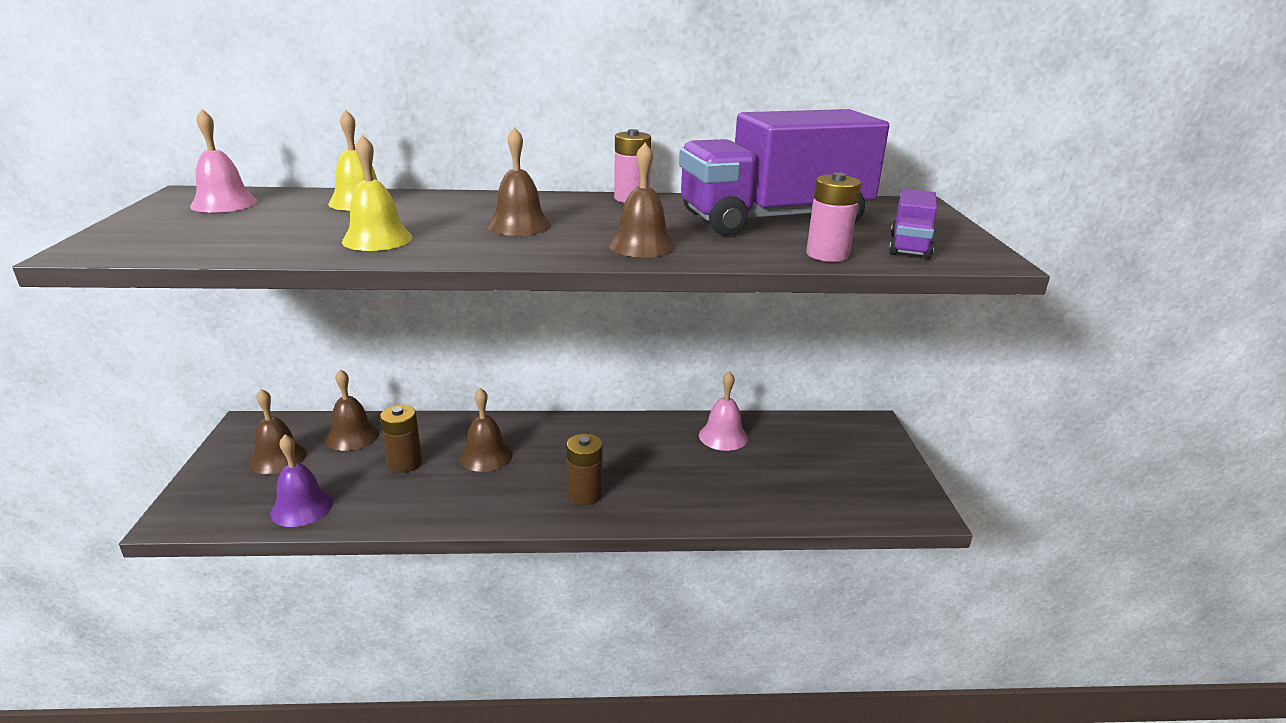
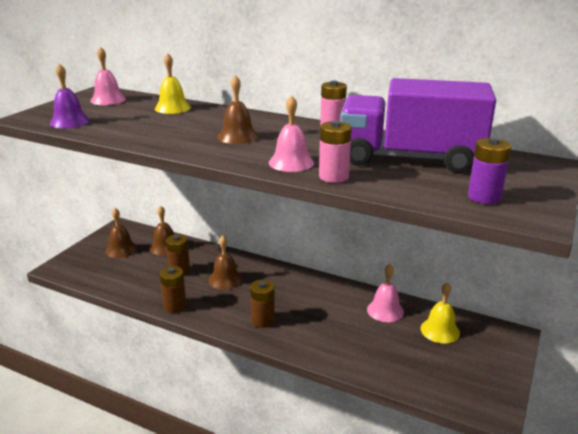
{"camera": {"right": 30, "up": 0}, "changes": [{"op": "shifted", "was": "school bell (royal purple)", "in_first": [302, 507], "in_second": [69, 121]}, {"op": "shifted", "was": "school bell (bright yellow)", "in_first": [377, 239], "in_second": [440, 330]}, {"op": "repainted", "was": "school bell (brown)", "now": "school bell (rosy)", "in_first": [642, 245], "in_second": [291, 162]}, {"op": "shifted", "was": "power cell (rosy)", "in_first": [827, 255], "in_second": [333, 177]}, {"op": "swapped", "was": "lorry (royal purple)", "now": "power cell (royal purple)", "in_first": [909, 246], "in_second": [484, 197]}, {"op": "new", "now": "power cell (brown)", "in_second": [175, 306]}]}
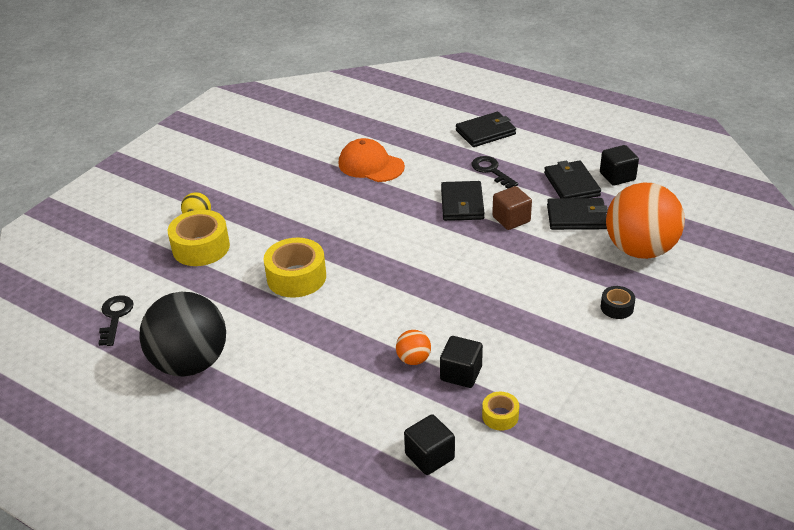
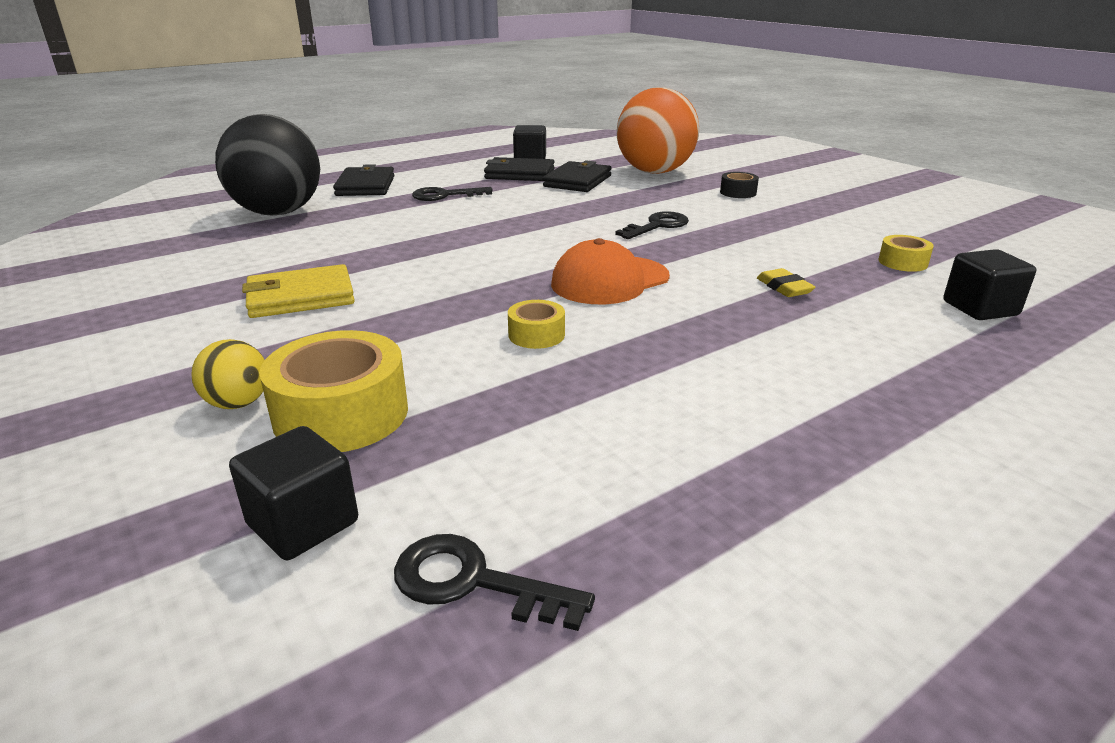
{"camera": {"right": -70, "up": -10}, "changes": [{"op": "shifted", "was": "sphere (black)", "in_first": [190, 363], "in_second": [278, 213]}, {"op": "scaled", "was": "sticky tape (bright yellow)", "in_first": [296, 277], "in_second": [536, 335], "ratio": 0.52}, {"op": "shifted", "was": "cap (orange-coloured)", "in_first": [370, 165], "in_second": [609, 280]}, {"op": "swapped", "was": "sphere (orange-coloured)", "now": "pencil eraser (bright yellow)", "in_first": [413, 359], "in_second": [784, 287]}, {"op": "shifted", "was": "cube (black)", "in_first": [461, 373], "in_second": [303, 523]}, {"op": "gone", "was": "wallet (black)", "in_first": [462, 204]}, {"op": "gone", "was": "cube (brown)", "in_first": [511, 219]}, {"op": "new", "now": "wallet (bright yellow)", "in_second": [300, 297]}, {"op": "new", "now": "key (black)", "in_second": [657, 226]}]}
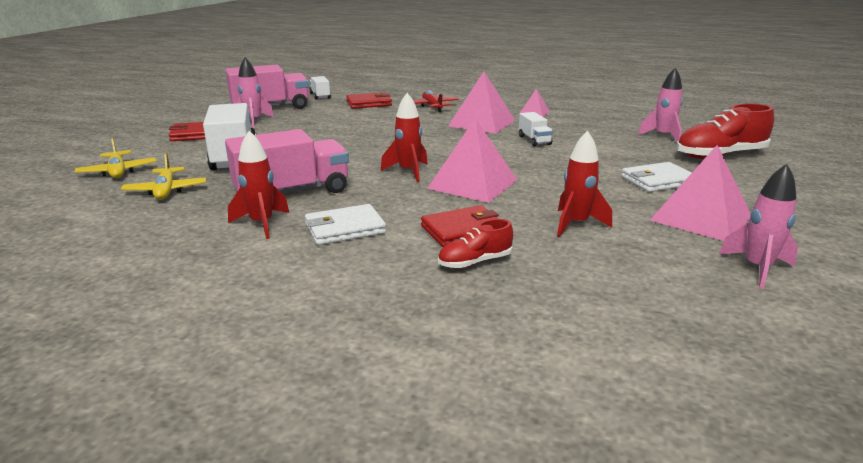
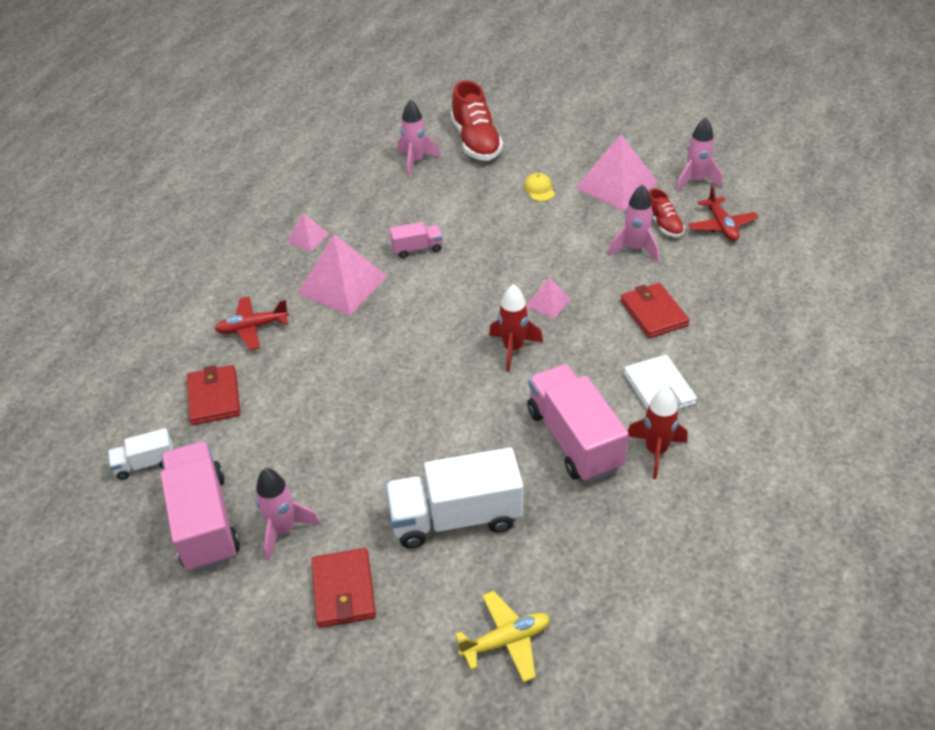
{"camera": {"right": -85, "up": 20}, "changes": [{"op": "gone", "was": "aeroplane (bright yellow)", "in_first": [166, 191]}, {"op": "scaled", "was": "pyramid shape (rosy)", "in_first": [472, 184], "in_second": [548, 302], "ratio": 0.5}, {"op": "shifted", "was": "lace-up shoe (crimson)", "in_first": [475, 262], "in_second": [663, 225]}, {"op": "repainted", "was": "lorry (snow-white)", "now": "lorry (rosy)", "in_first": [534, 140], "in_second": [417, 249]}, {"op": "repainted", "was": "rocket (crimson)", "now": "rocket (rosy)", "in_first": [576, 224], "in_second": [635, 249]}, {"op": "swapped", "was": "wallet (snow-white)", "now": "cap (bright yellow)", "in_first": [658, 181], "in_second": [539, 189]}, {"op": "new", "now": "aeroplane (crimson)", "in_second": [721, 226]}]}
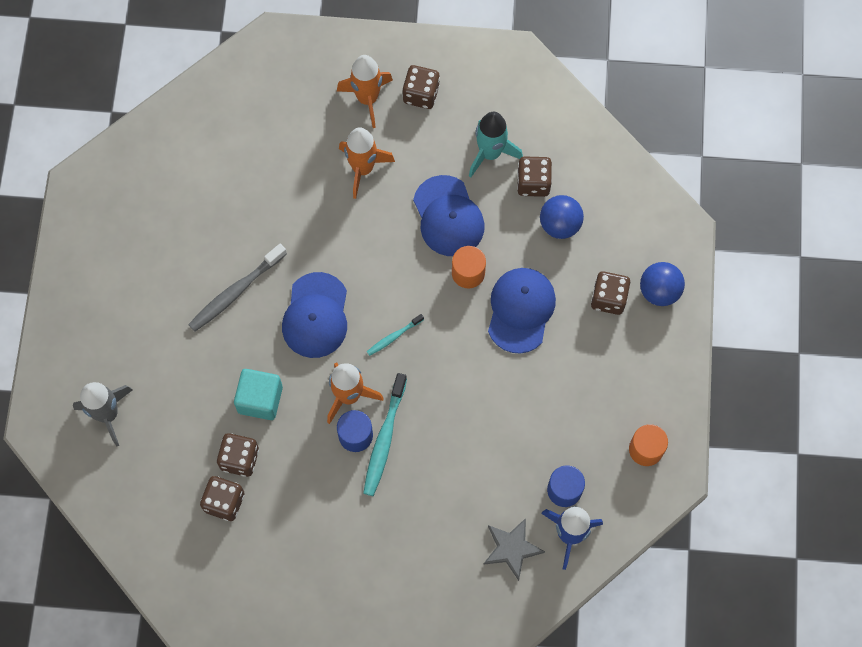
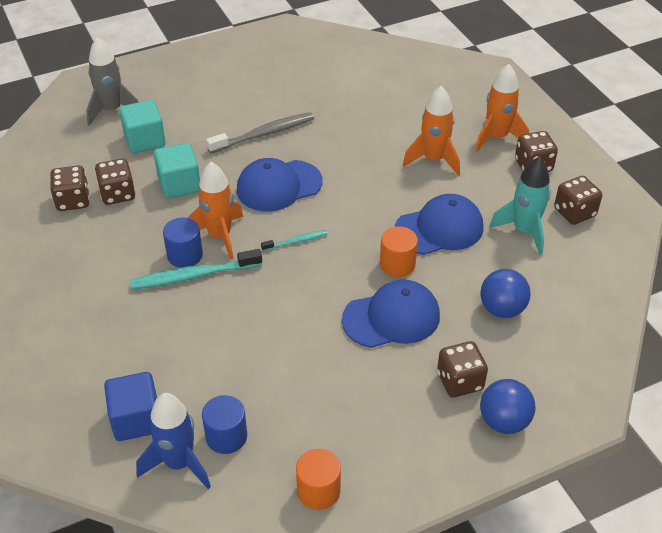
{"camera": {"right": 60, "up": -25}, "changes": [{"op": "rotated", "was": "tooth brush (grey)", "in_first": [236, 292], "in_second": [264, 134], "clockwise": 135}, {"op": "rotated", "was": "tooth brush (turquoise)", "in_first": [393, 337], "in_second": [296, 241], "clockwise": 135}, {"op": "rotated", "was": "cap (blue)", "in_first": [448, 216], "in_second": [439, 229], "clockwise": -150}, {"op": "swapped", "was": "five-pointed star (grey)", "now": "cube (blue)", "in_first": [512, 548], "in_second": [136, 419]}, {"op": "shifted", "was": "dice (brown)", "in_first": [533, 183], "in_second": [574, 212]}, {"op": "new", "now": "cube (turquoise)", "in_second": [145, 140]}]}
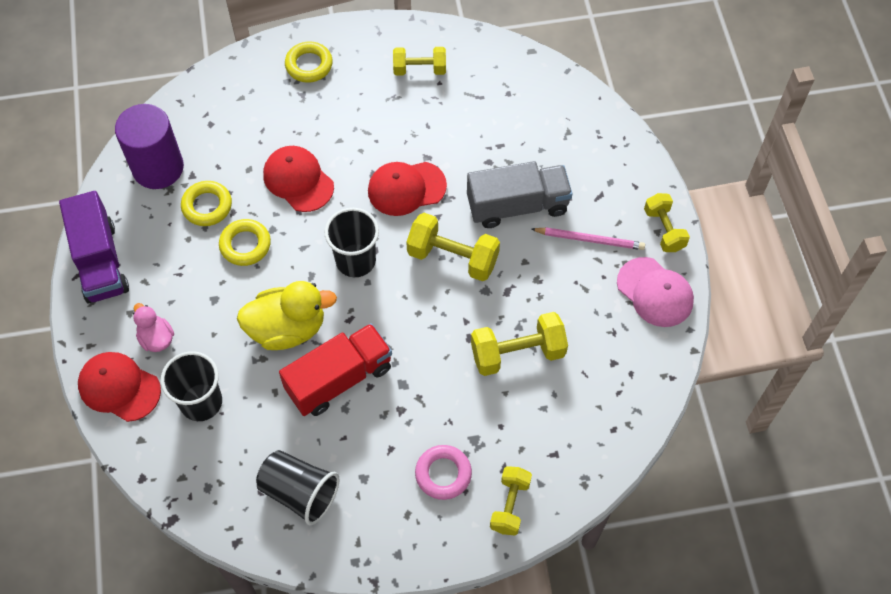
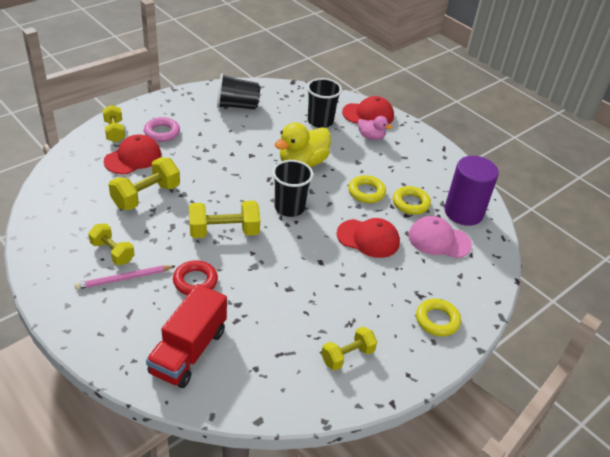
{"camera": {"right": 145, "up": -20}, "changes": [{"op": "gone", "was": "lorry (royal purple)", "in_first": [100, 261]}, {"op": "shifted", "was": "lorry (crimson)", "in_first": [339, 379], "in_second": [189, 351]}, {"op": "shifted", "was": "cap (crimson)", "in_first": [406, 188], "in_second": [133, 158]}, {"op": "swapped", "was": "lorry (grey)", "now": "ring (crimson)", "in_first": [517, 205], "in_second": [195, 281]}, {"op": "shifted", "was": "cap (rosy)", "in_first": [655, 292], "in_second": [439, 240]}, {"op": "shifted", "was": "free weight (bright yellow)", "in_first": [664, 230], "in_second": [112, 252]}]}
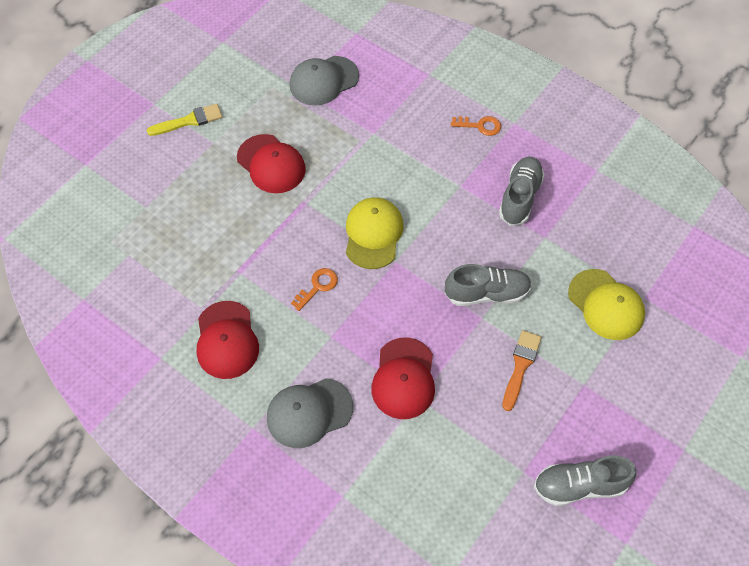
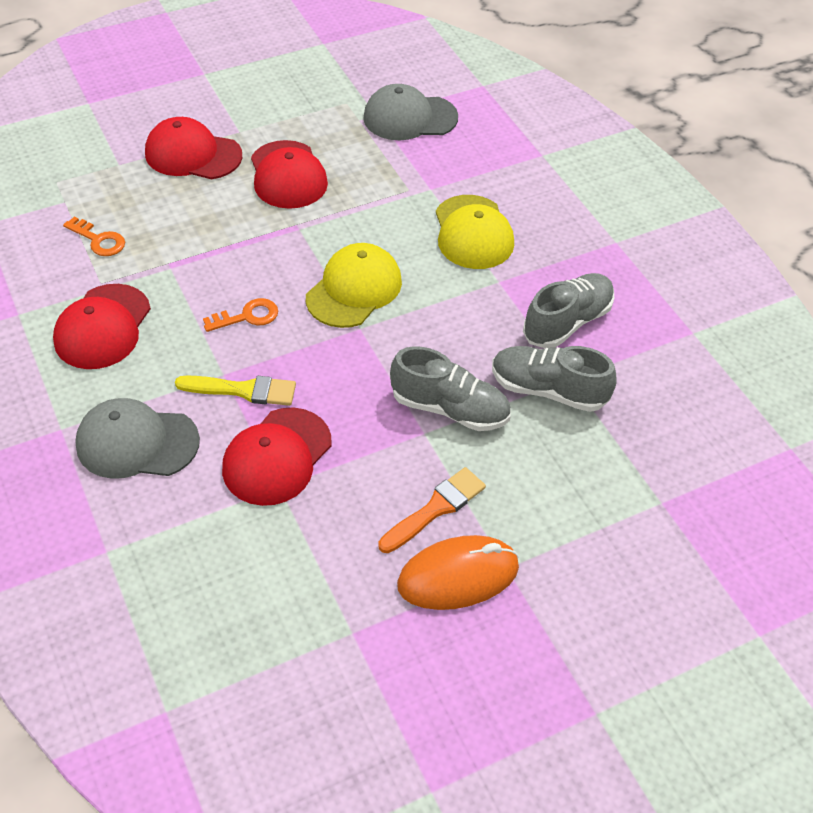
{"camera": {"right": 25, "up": -10}, "changes": [{"op": "shifted", "was": "paintbrush (bright yellow)", "in_first": [189, 121], "in_second": [243, 390]}, {"op": "shifted", "was": "key (orange-coloured)", "in_first": [480, 126], "in_second": [99, 240]}, {"op": "shifted", "was": "lace-up shoe (grey)", "in_first": [579, 485], "in_second": [548, 390]}, {"op": "shifted", "was": "cap (bright yellow)", "in_first": [606, 305], "in_second": [473, 232]}, {"op": "new", "now": "cap (crimson)", "in_second": [193, 154]}, {"op": "new", "now": "PC mouse (orange-coloured)", "in_second": [458, 576]}]}
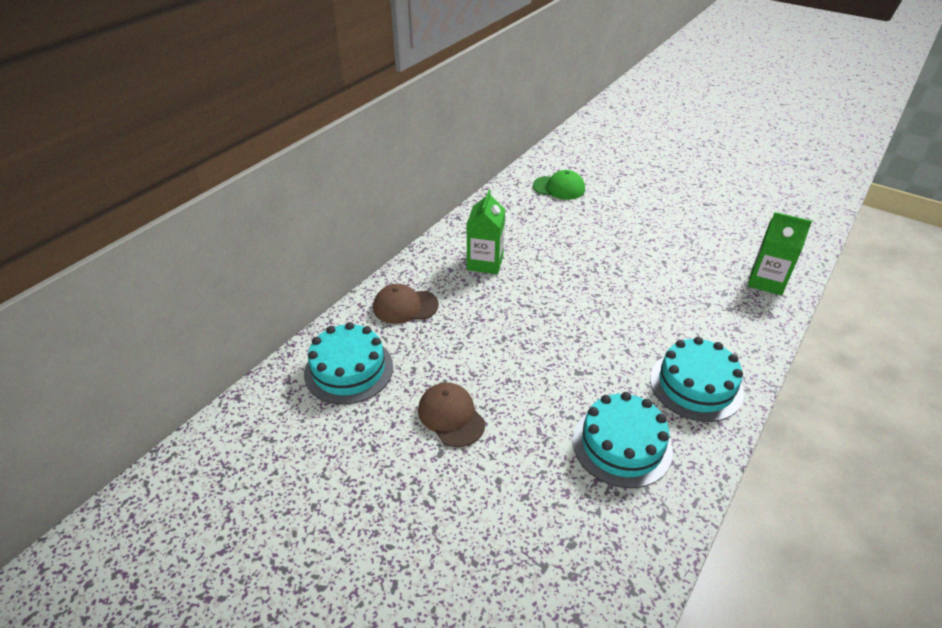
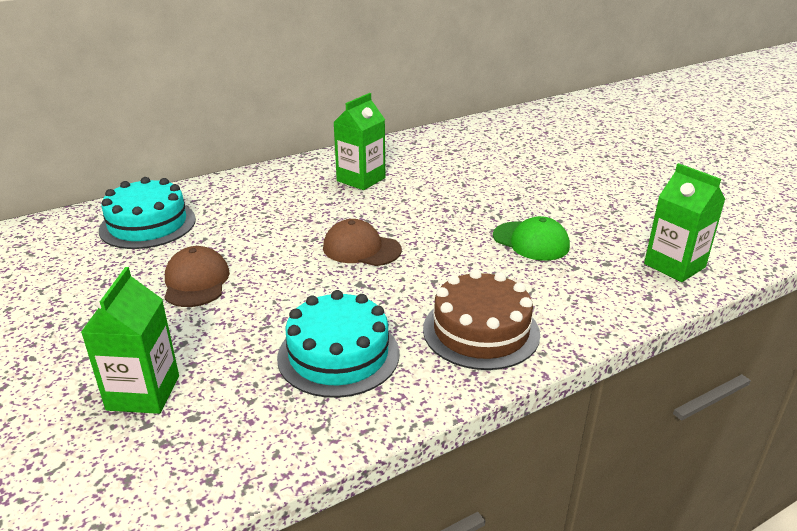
{"camera": {"right": 25, "up": -10}, "changes": [{"op": "shifted", "was": "cap (brown)", "in_first": [405, 306], "in_second": [361, 249]}, {"op": "shifted", "was": "cap (emerald)", "in_first": [559, 188], "in_second": [531, 241]}, {"op": "repainted", "was": "layer cake (turquoise)", "now": "layer cake (brown)", "in_first": [696, 385], "in_second": [481, 331]}, {"op": "new", "now": "juice carton (emerald)", "in_second": [143, 393]}]}
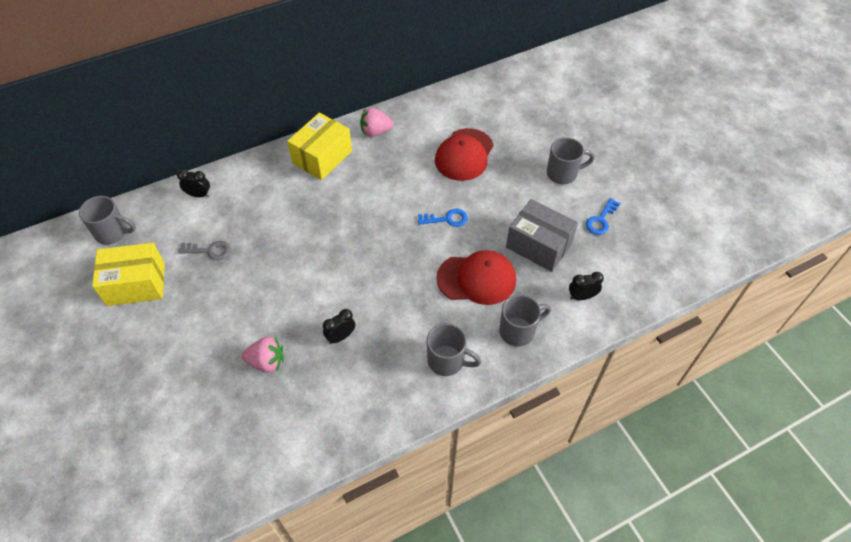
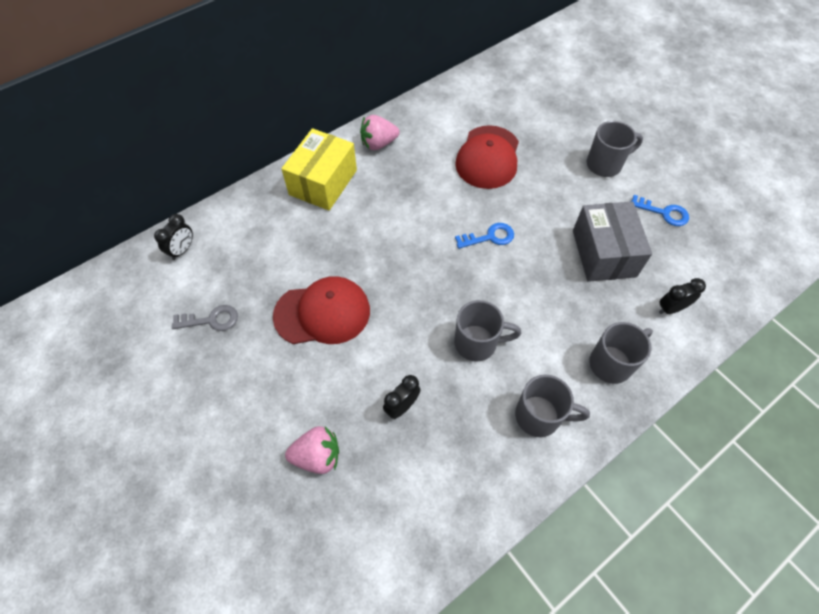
{"camera": {"right": -10, "up": 5}, "changes": [{"op": "shifted", "was": "mug (grey)", "in_first": [113, 233], "in_second": [477, 343]}, {"op": "gone", "was": "box (bright yellow)", "in_first": [136, 284]}, {"op": "rotated", "was": "clock (black)", "in_first": [199, 195], "in_second": [182, 250], "clockwise": 120}, {"op": "shifted", "was": "cap (crimson)", "in_first": [476, 279], "in_second": [322, 313]}, {"op": "rotated", "was": "box (grey)", "in_first": [538, 245], "in_second": [603, 253], "clockwise": 60}, {"op": "rotated", "was": "key (blue)", "in_first": [601, 220], "in_second": [663, 213], "clockwise": -90}]}
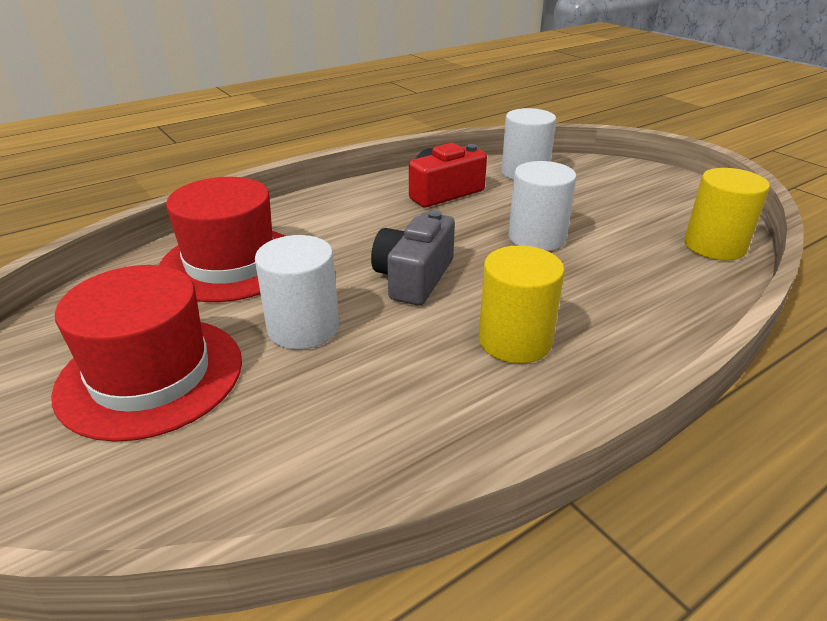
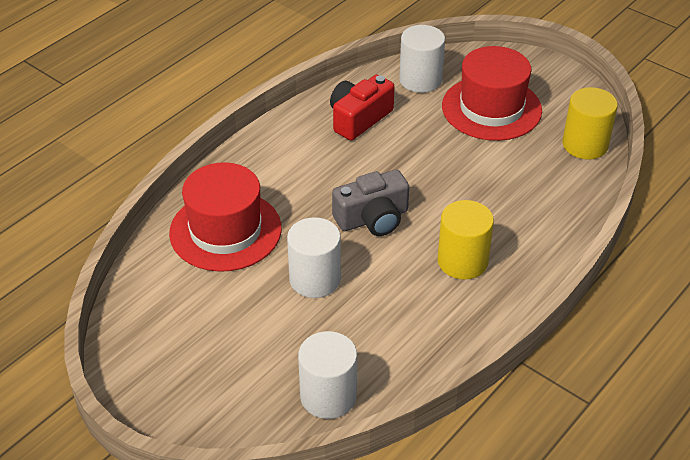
{"camera": {"right": -15, "up": 10}, "changes": [{"op": "shifted", "was": "top hat (crimson)", "in_first": [151, 375], "in_second": [491, 108]}, {"op": "rotated", "was": "photo camera (grey)", "in_first": [414, 278], "in_second": [373, 218], "clockwise": -120}, {"op": "shifted", "was": "solid cylinder (snow-white)", "in_first": [537, 238], "in_second": [328, 396]}]}
